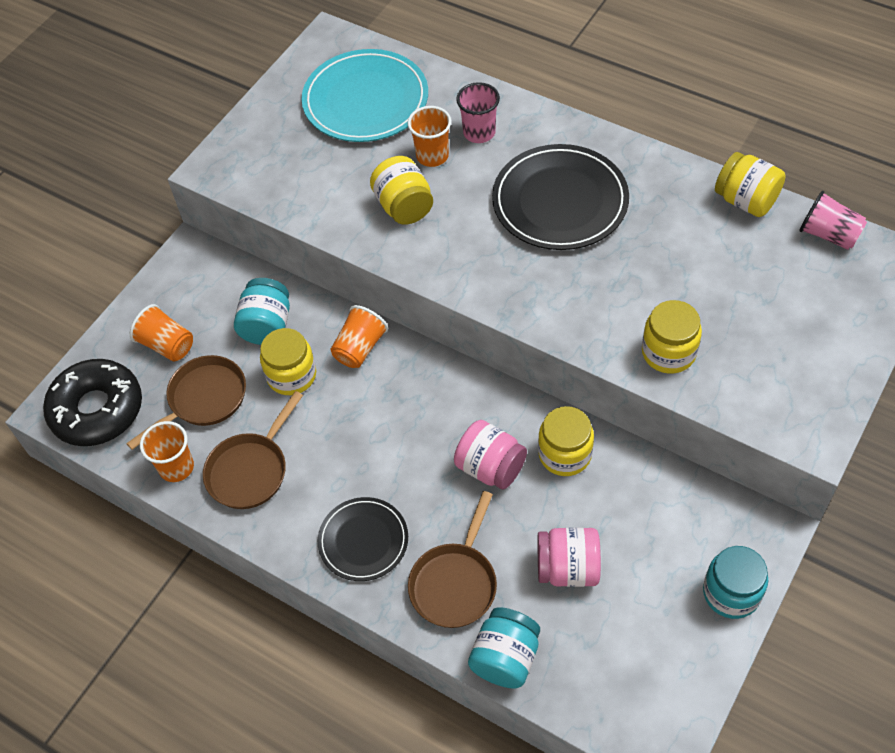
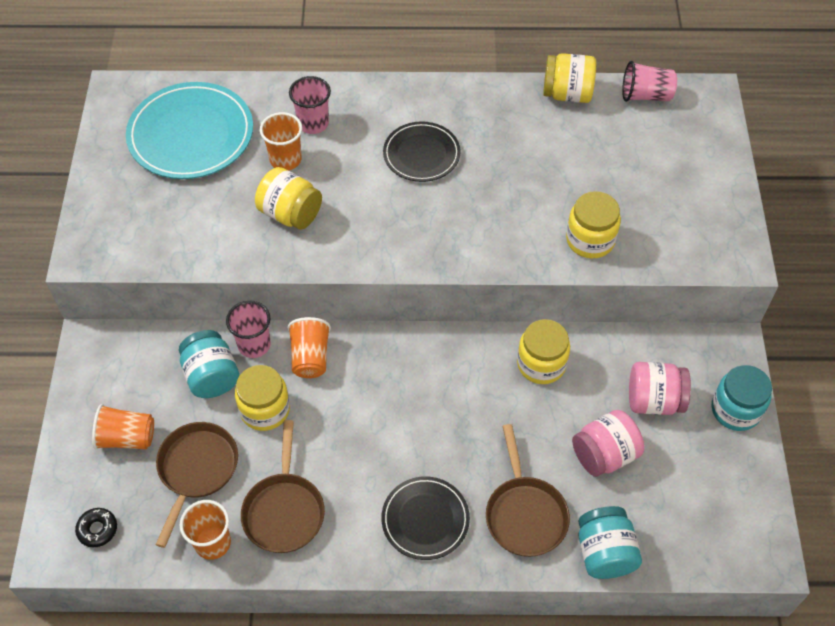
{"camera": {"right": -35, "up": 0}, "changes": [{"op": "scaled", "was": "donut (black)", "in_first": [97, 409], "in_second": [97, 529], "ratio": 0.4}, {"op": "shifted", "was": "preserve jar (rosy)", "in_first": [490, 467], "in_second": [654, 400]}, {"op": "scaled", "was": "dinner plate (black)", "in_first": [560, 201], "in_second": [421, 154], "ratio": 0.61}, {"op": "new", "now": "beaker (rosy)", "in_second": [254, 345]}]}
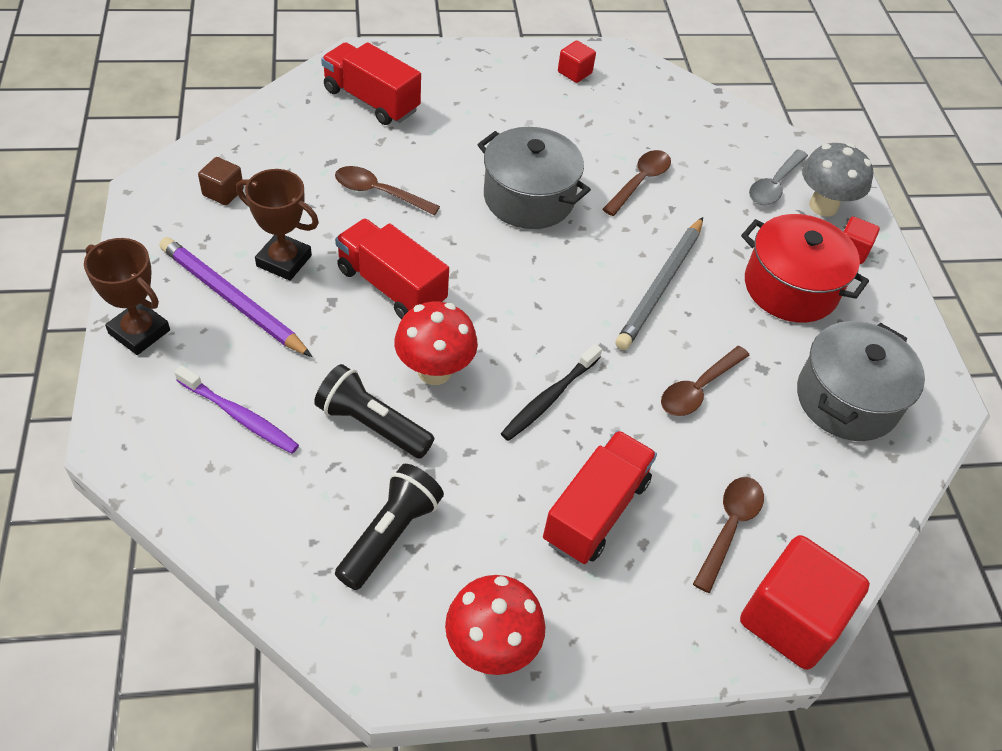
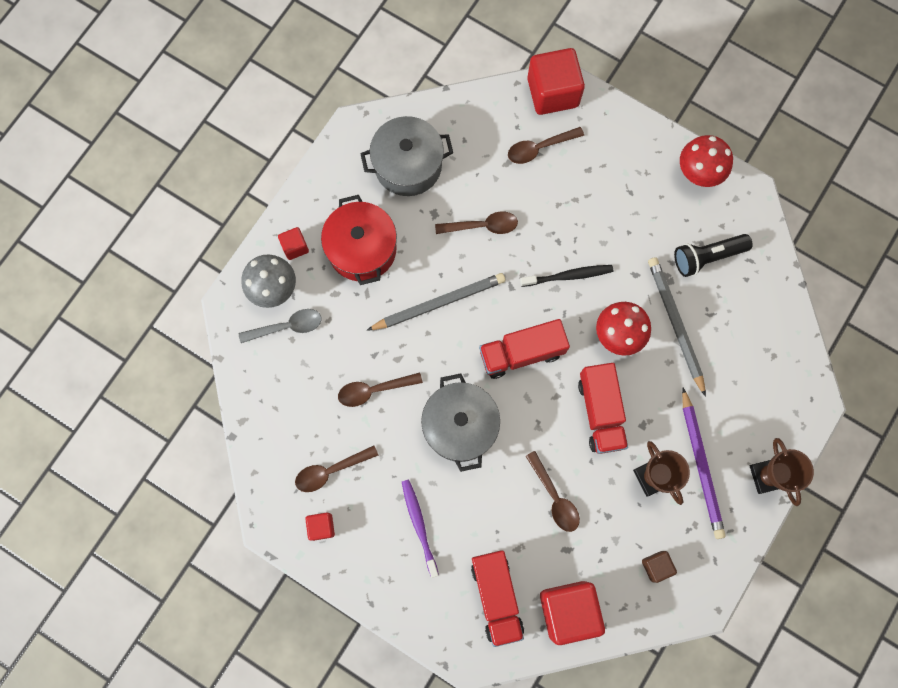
{"camera": {"right": -135, "up": 25}, "changes": [{"op": "shifted", "was": "tooth brush (royal purple)", "in_first": [239, 416], "in_second": [419, 526]}, {"op": "swapped", "was": "torch (black)", "now": "lead pencil (grey)", "in_first": [372, 425], "in_second": [675, 324]}, {"op": "shifted", "was": "lorry (crimson)", "in_first": [596, 511], "in_second": [521, 353]}, {"op": "new", "now": "spoon (brown)", "in_second": [330, 471]}, {"op": "new", "now": "cube (crimson)", "in_second": [568, 610]}]}
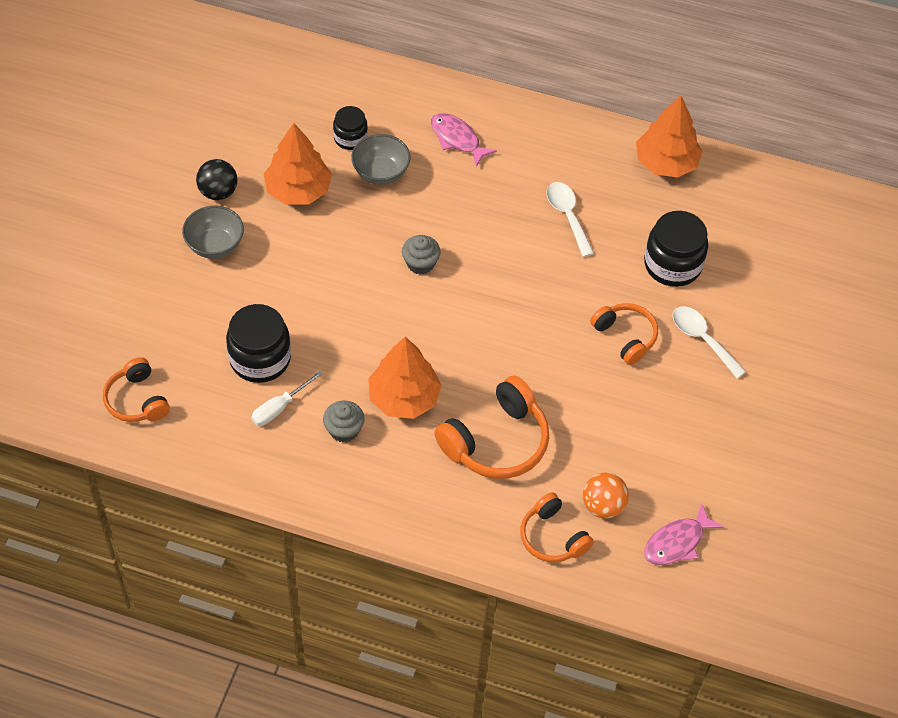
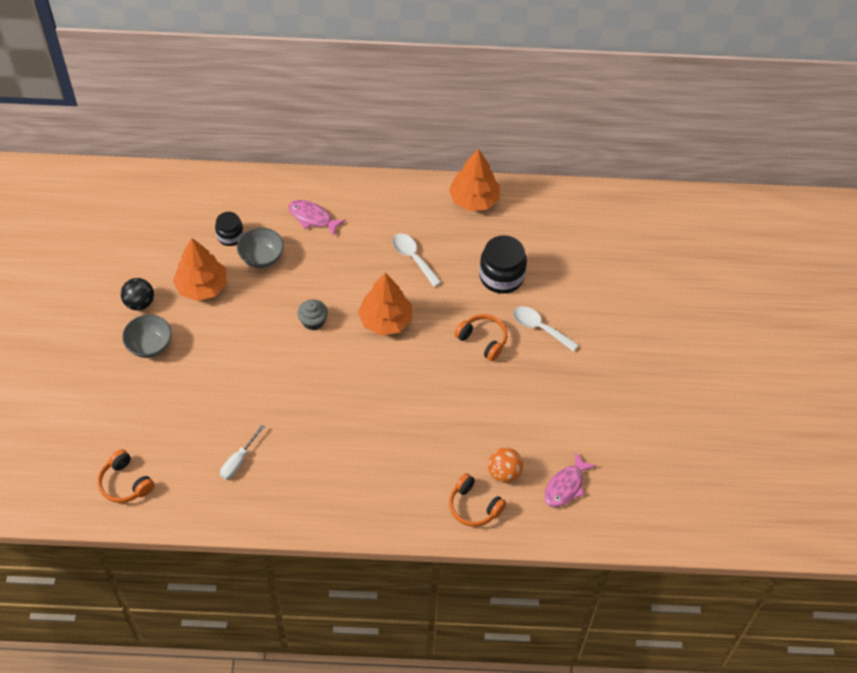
{"camera": {"right": -15, "up": 0}, "changes": [{"op": "gone", "was": "preserve jar (black)", "in_first": [260, 359]}, {"op": "gone", "was": "fairy cake (grey)", "in_first": [344, 430]}, {"op": "shifted", "was": "tree (orange-coloured)", "in_first": [404, 397], "in_second": [385, 320]}, {"op": "gone", "was": "over-ear headphones (orange-coloured)", "in_first": [496, 441]}]}
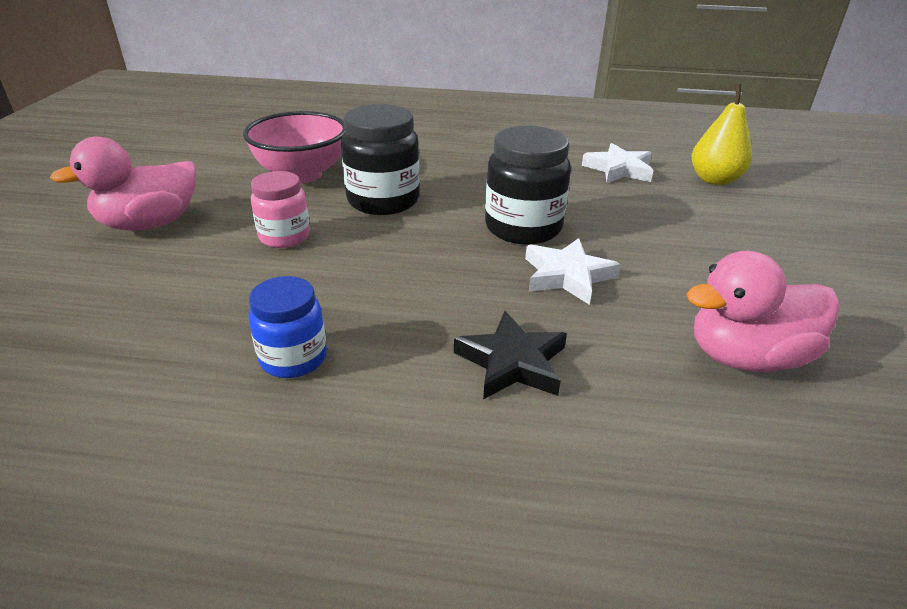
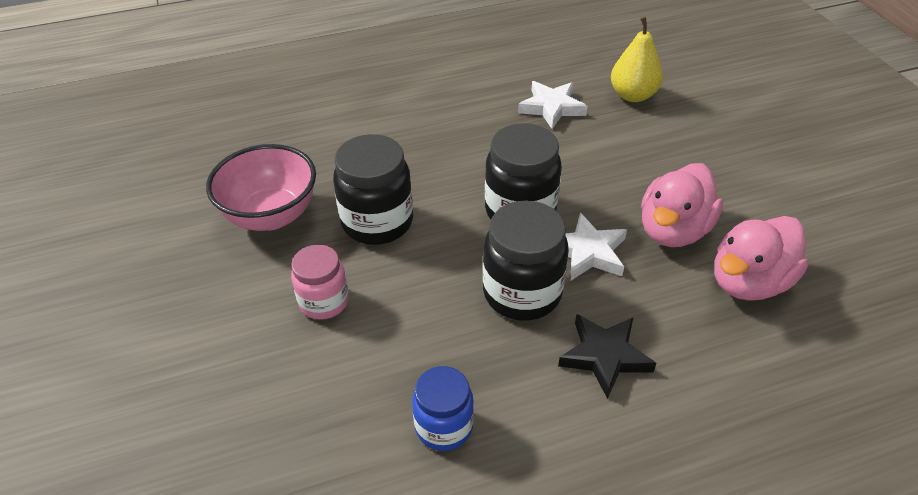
{"camera": {"right": -25, "up": 10}, "changes": [{"op": "shifted", "was": "rubber duck (rosy)", "in_first": [150, 224], "in_second": [673, 230]}, {"op": "new", "now": "preserve jar (black)", "in_second": [522, 293]}]}
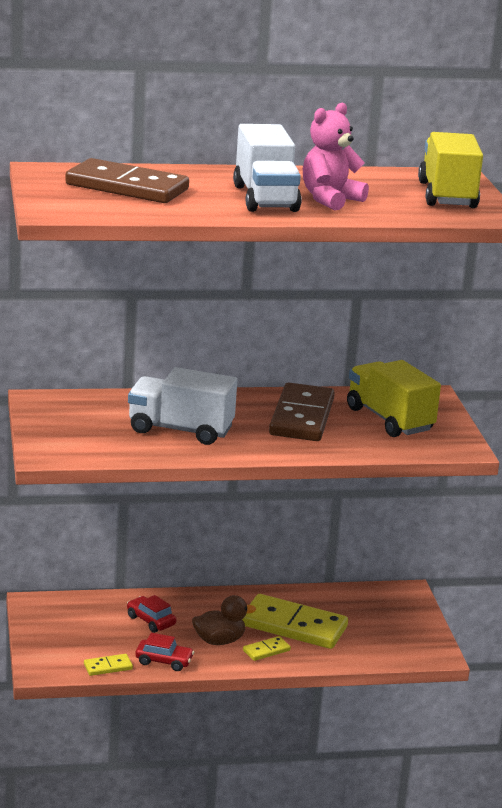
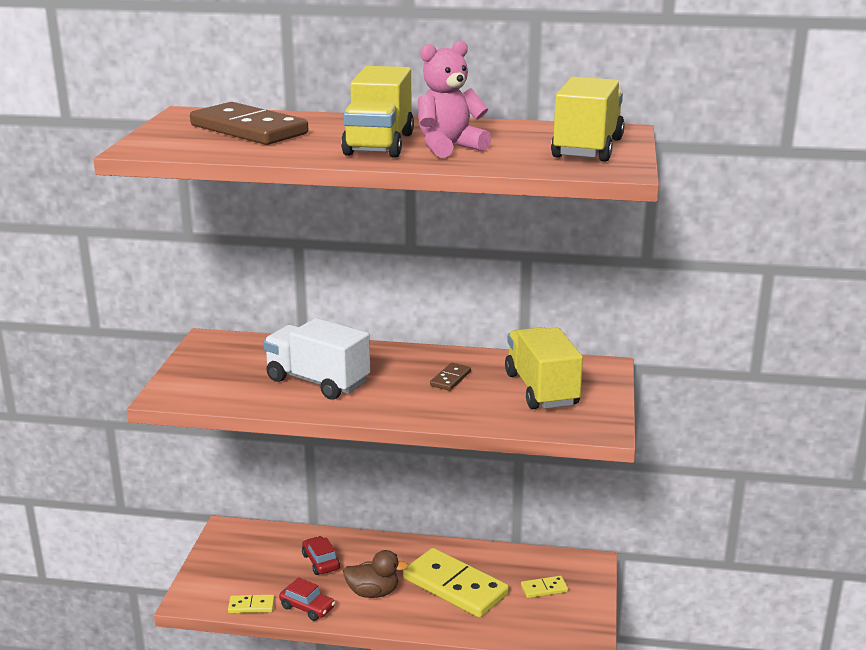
{"camera": {"right": 20, "up": 0}, "changes": [{"op": "repainted", "was": "lorry (snow-white)", "now": "lorry (bright yellow)", "in_first": [265, 198], "in_second": [379, 144]}, {"op": "shifted", "was": "domino tile (bright yellow)", "in_first": [266, 650], "in_second": [544, 589]}, {"op": "scaled", "was": "domino tile (brown)", "in_first": [302, 417], "in_second": [450, 379], "ratio": 0.44}]}
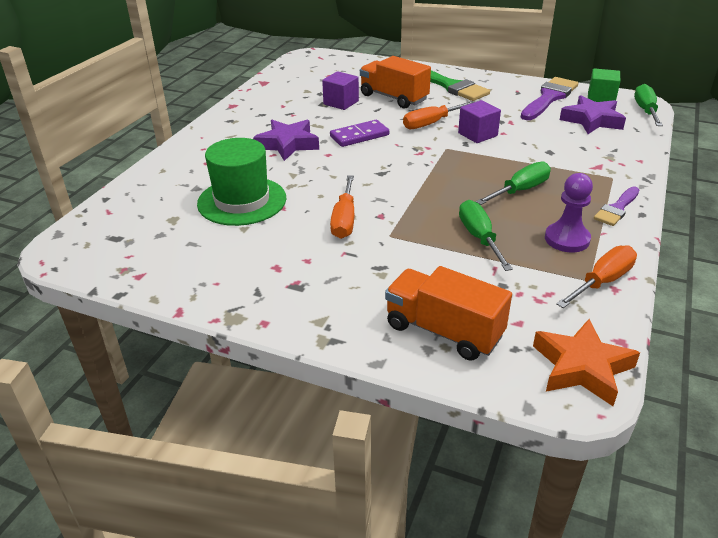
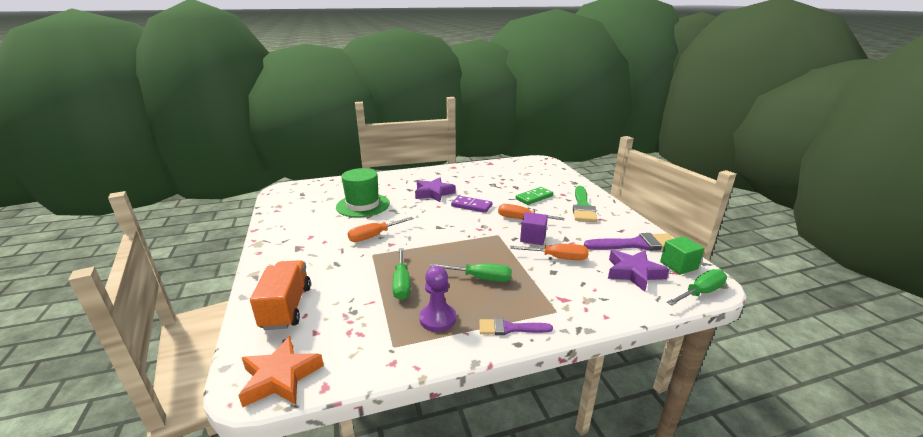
{"camera": {"right": 50, "up": -10}, "changes": [{"op": "gone", "was": "cube (royal purple)", "in_first": [341, 102]}, {"op": "swapped", "was": "lorry (orange-coloured)", "now": "domino tile (emerald)", "in_first": [394, 98], "in_second": [534, 197]}, {"op": "rotated", "was": "flat screwdriver (emerald)", "in_first": [479, 238], "in_second": [401, 284], "clockwise": 135}, {"op": "shifted", "was": "flat screwdriver (orange-coloured)", "in_first": [602, 281], "in_second": [557, 258]}]}
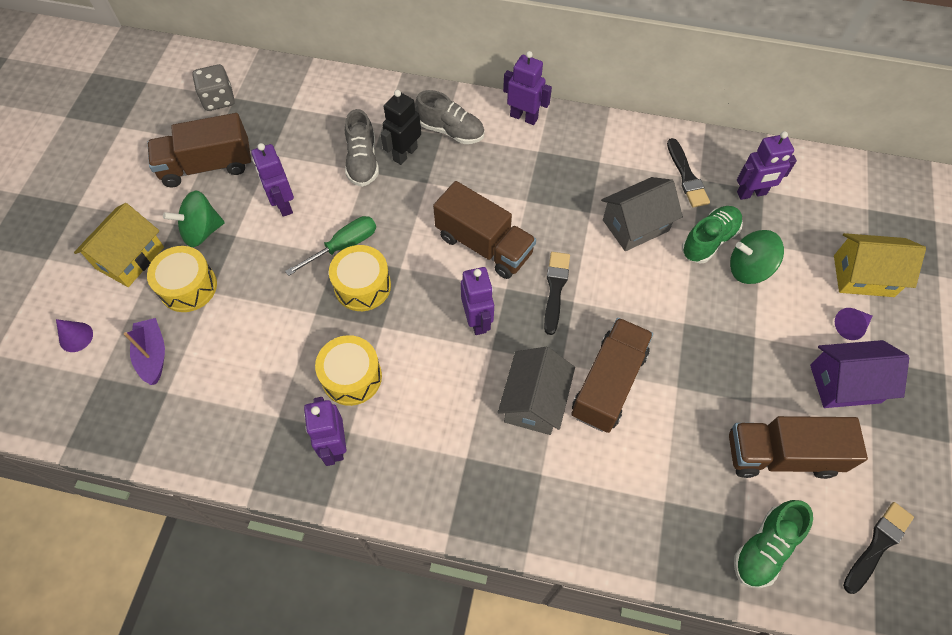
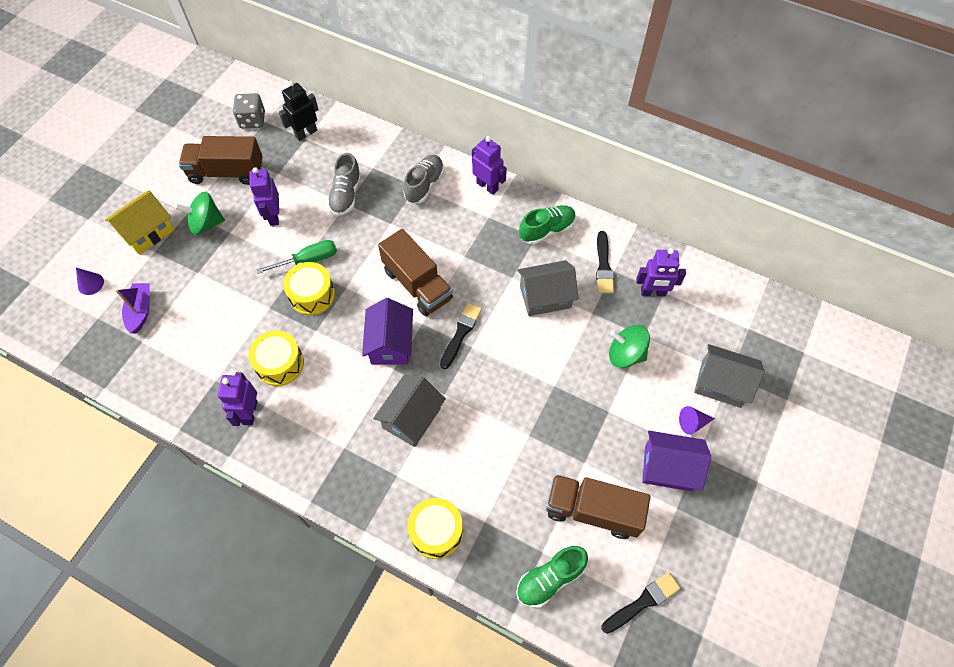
{"camera": {"right": 15, "up": 0}, "changes": [{"op": "shifted", "was": "toy drum (bright yellow)", "in_first": [188, 287], "in_second": [436, 531]}, {"op": "shifted", "was": "toy robot (black)", "in_first": [405, 154], "in_second": [306, 133]}, {"op": "rotated", "was": "lace-up shoe (grey)", "in_first": [451, 131], "in_second": [424, 185], "clockwise": -105}, {"op": "swapped", "was": "toy robot (royal purple)", "now": "toy house (royal purple)", "in_first": [477, 320], "in_second": [390, 343]}, {"op": "gone", "was": "lorry (brown)", "in_first": [608, 384]}, {"op": "shifted", "was": "lace-up shoe (emerald)", "in_first": [709, 240], "in_second": [547, 230]}, {"op": "repainted", "was": "toy house (bright yellow)", "now": "toy house (grey)", "in_first": [863, 276], "in_second": [721, 384]}]}
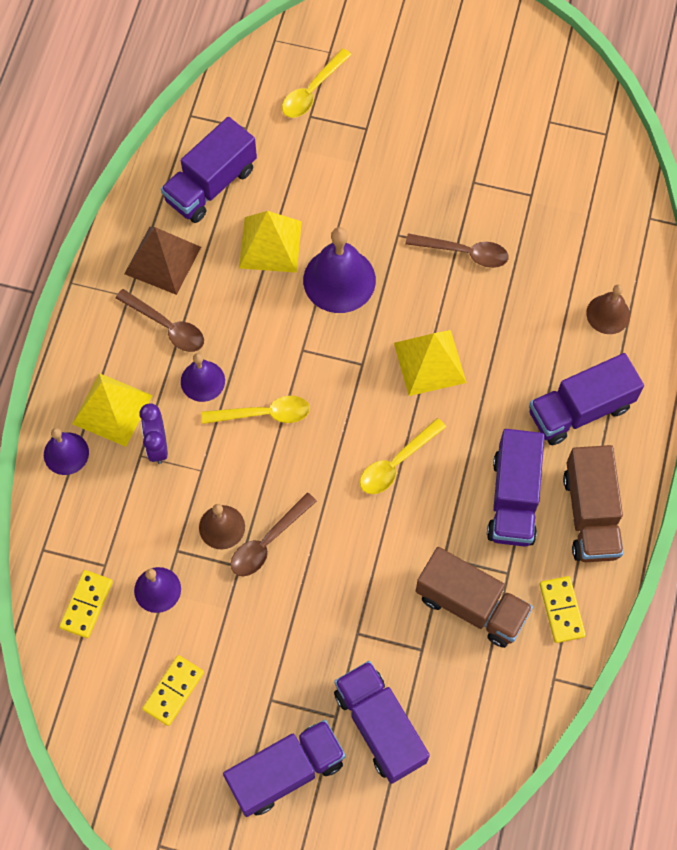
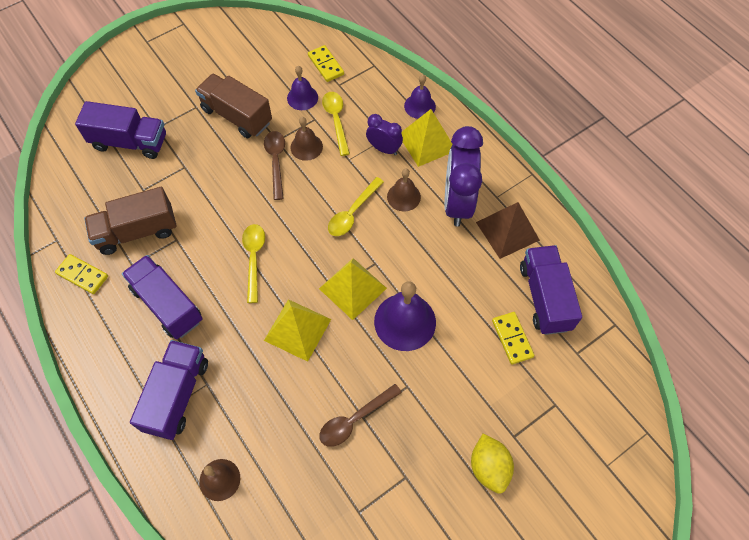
{"camera": {"right": 130, "up": -5}, "changes": [{"op": "swapped", "was": "spoon (brown)", "now": "clock (royal purple)", "in_first": [167, 326], "in_second": [457, 202]}, {"op": "shifted", "was": "domino tile (bright yellow)", "in_first": [173, 691], "in_second": [512, 338]}, {"op": "repainted", "was": "school bell (royal purple)", "now": "school bell (brown)", "in_first": [202, 381], "in_second": [403, 196]}, {"op": "gone", "was": "lorry (royal purple)", "in_first": [286, 772]}, {"op": "shifted", "was": "pyramid shape (bright yellow)", "in_first": [270, 244], "in_second": [352, 288]}, {"op": "shifted", "was": "spoon (bright yellow)", "in_first": [312, 91], "in_second": [336, 120]}, {"op": "shifted", "was": "lorry (brown)", "in_first": [590, 514], "in_second": [237, 116]}, {"op": "new", "now": "citrus fruit (bright yellow)", "in_second": [489, 467]}]}
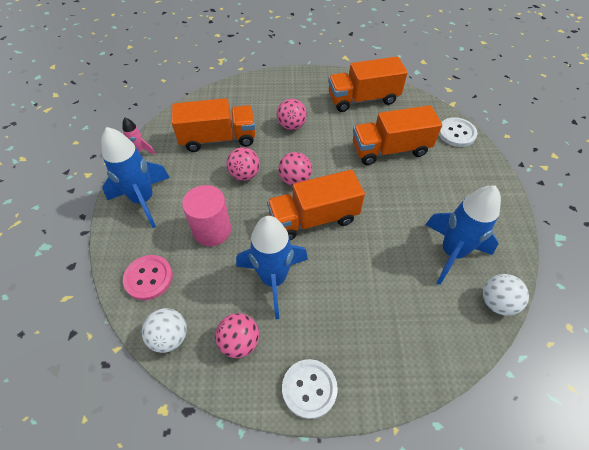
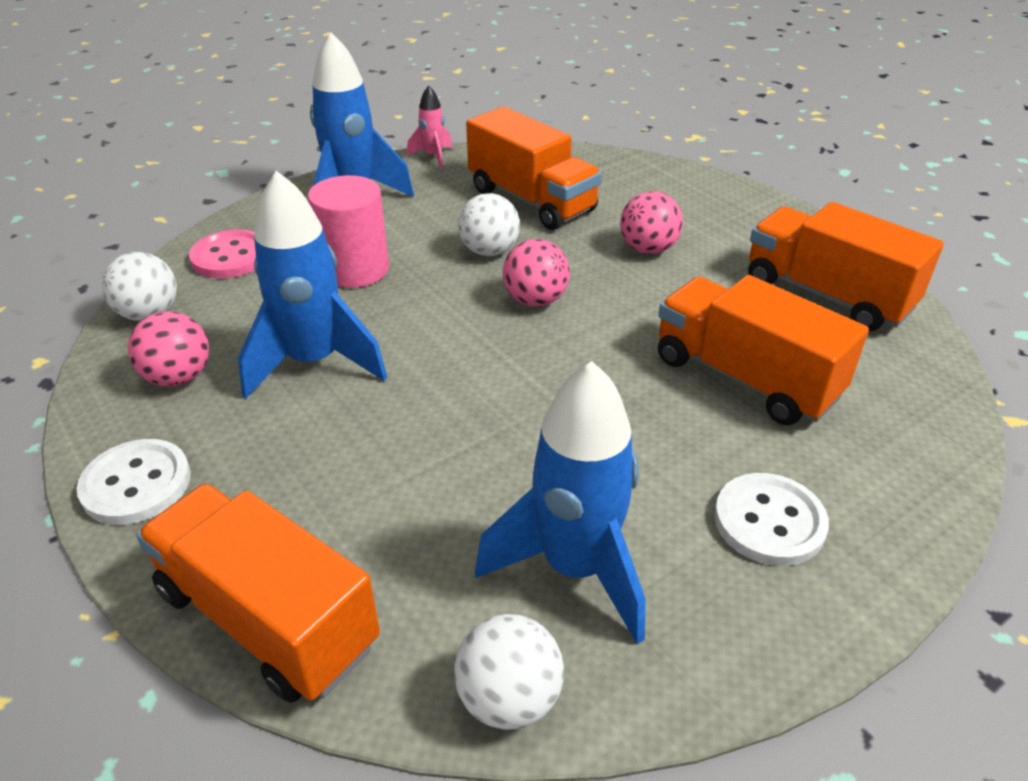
{"camera": {"right": 55, "up": -15}, "changes": [{"op": "repainted", "was": "sphere (rosy)", "now": "sphere (snow-white)", "in_first": [244, 174], "in_second": [489, 251]}, {"op": "shifted", "was": "lorry (orange-coloured)", "in_first": [313, 218], "in_second": [267, 618]}, {"op": "shifted", "was": "button (snow-white)", "in_first": [456, 133], "in_second": [769, 521]}]}
